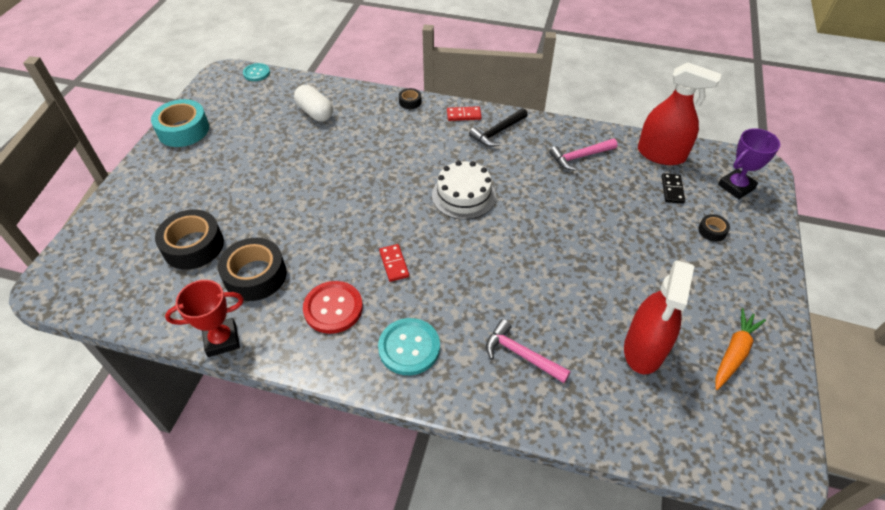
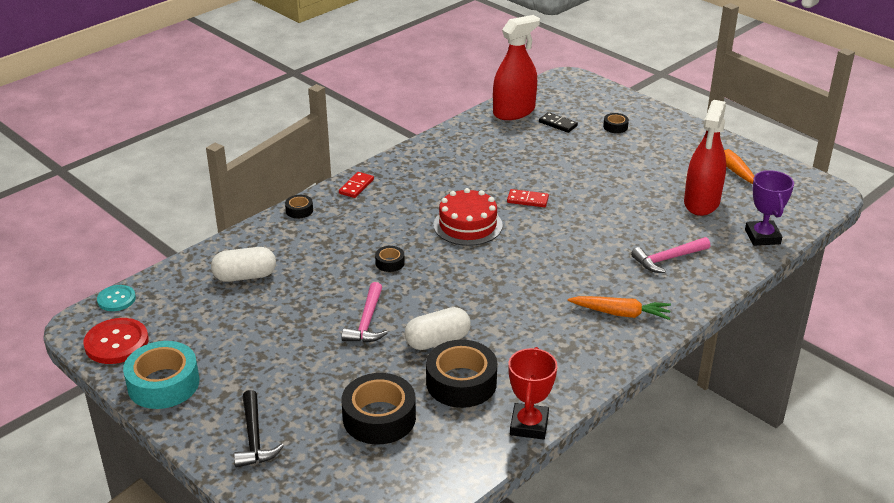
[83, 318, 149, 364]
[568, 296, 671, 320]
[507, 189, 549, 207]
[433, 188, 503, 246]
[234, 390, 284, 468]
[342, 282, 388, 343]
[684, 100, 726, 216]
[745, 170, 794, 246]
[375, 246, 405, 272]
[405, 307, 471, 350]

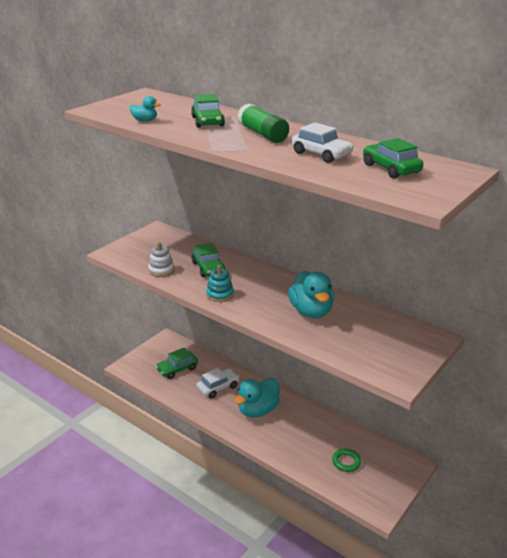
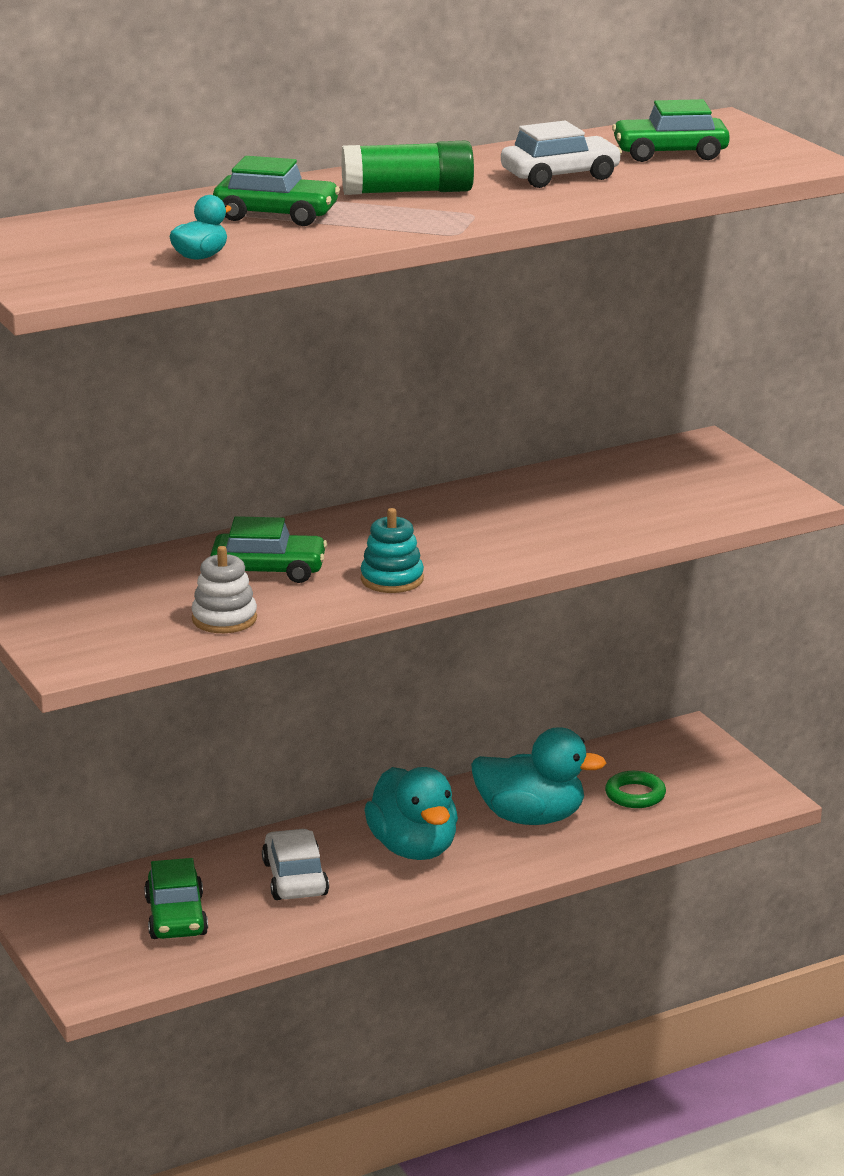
[471, 727, 606, 825]

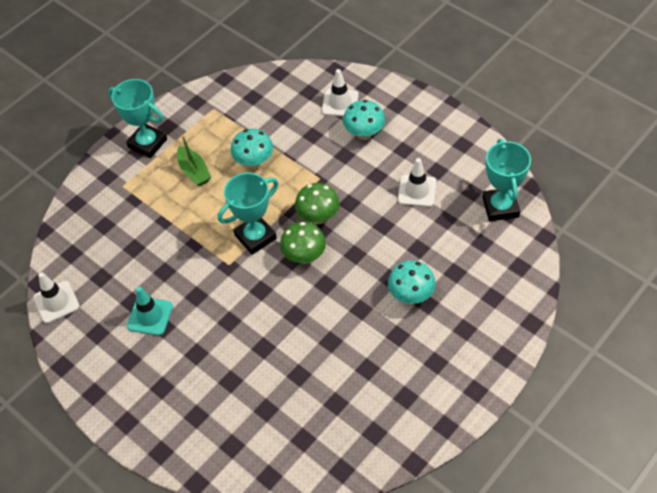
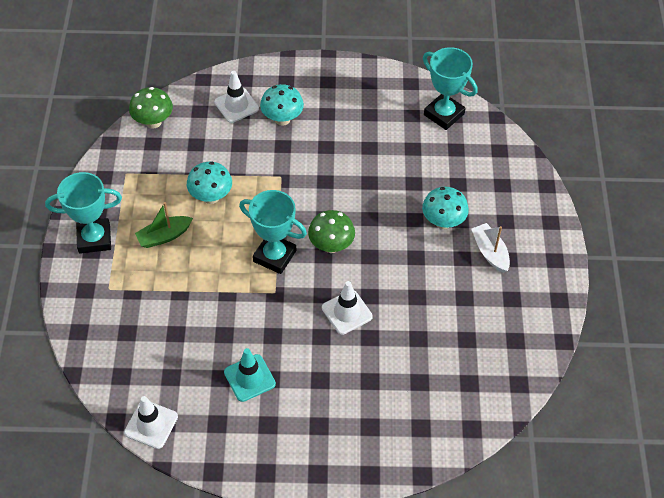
[135, 202, 193, 248]
[239, 190, 307, 274]
[129, 87, 173, 129]
[322, 281, 373, 335]
[472, 223, 510, 273]

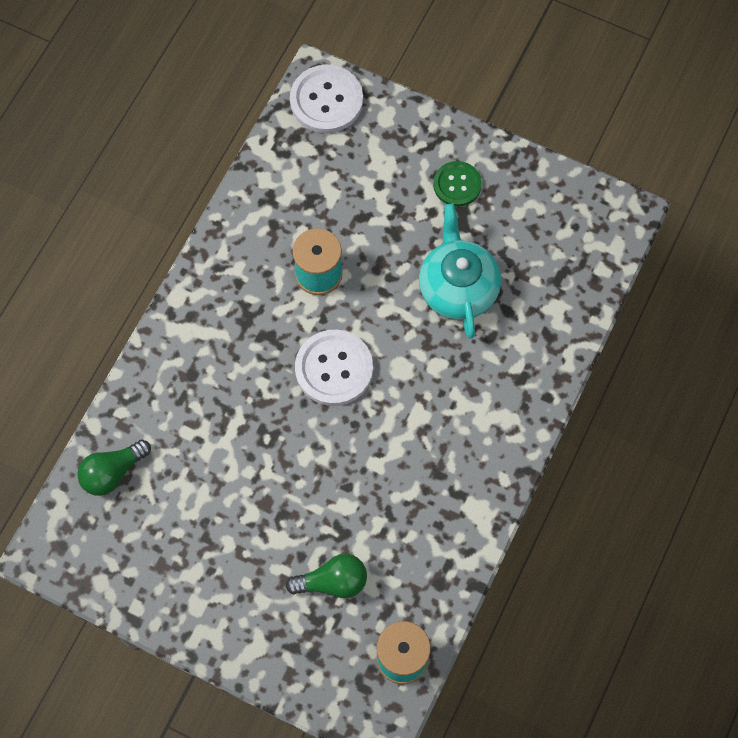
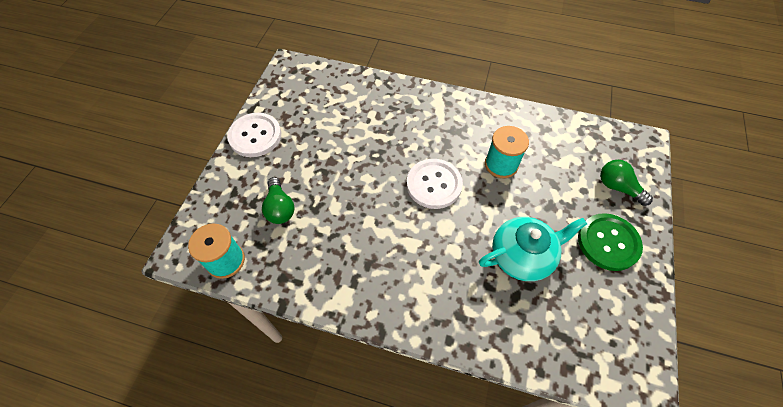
[600, 160, 653, 206]
[227, 113, 281, 157]
[578, 213, 643, 271]

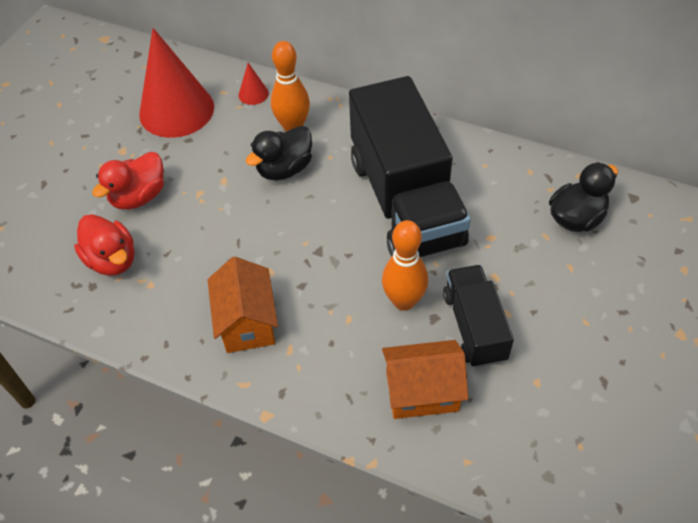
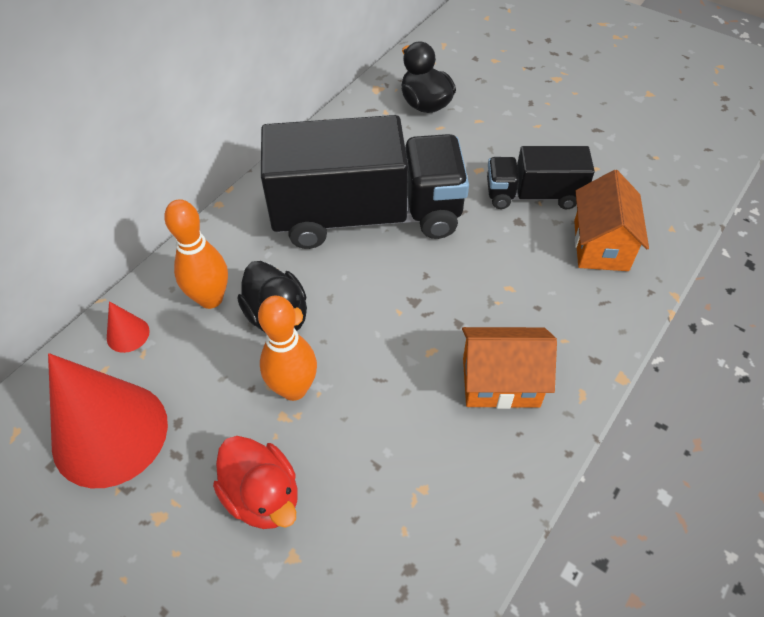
[74, 214, 135, 276] (first image)
[258, 296, 317, 401]

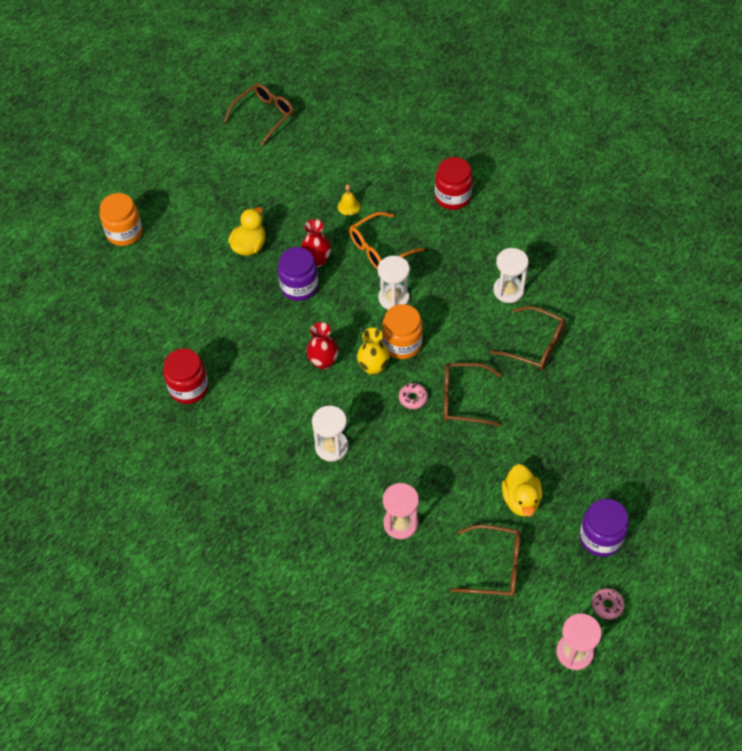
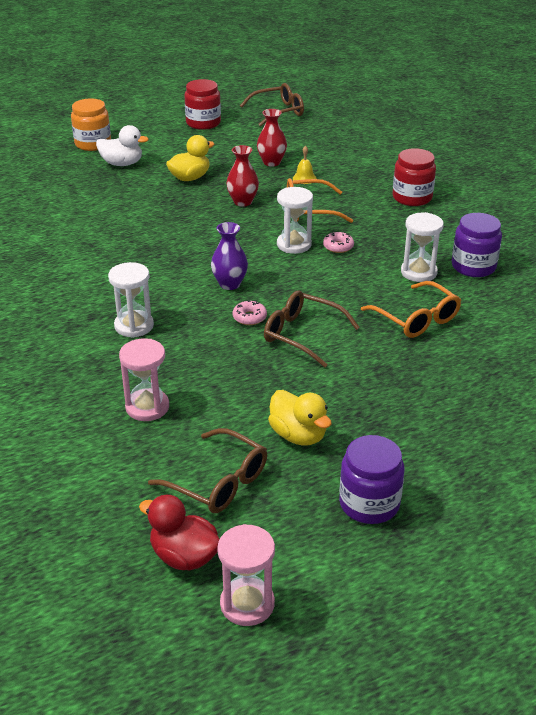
[184, 79, 221, 130]
[452, 213, 502, 277]
[257, 109, 287, 167]
[211, 222, 248, 290]
[382, 304, 423, 359] (first image)
[361, 281, 461, 338]
[268, 390, 332, 446]
[323, 232, 354, 253]
[96, 125, 149, 166]
[139, 495, 220, 570]

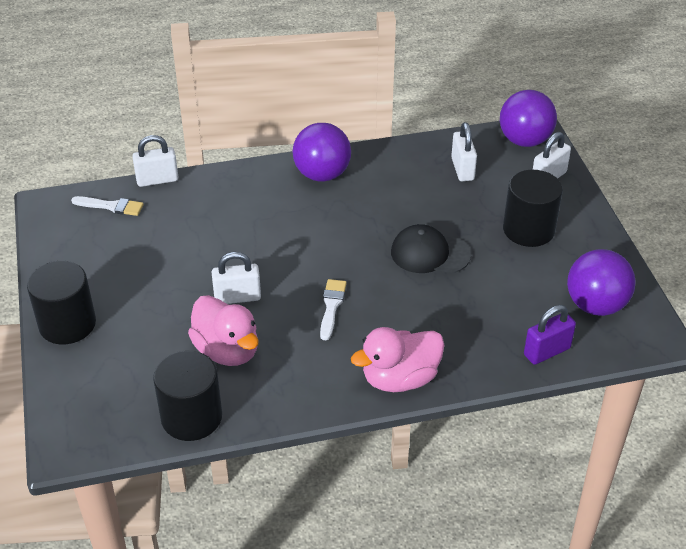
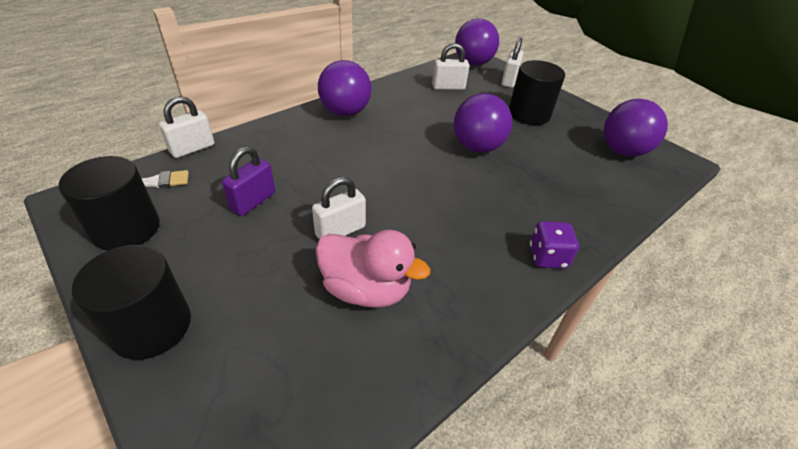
[59, 156, 160, 251]
[320, 279, 347, 340] (first image)
[530, 221, 579, 268]
[454, 93, 512, 153]
[432, 43, 469, 90]
[222, 146, 275, 216]

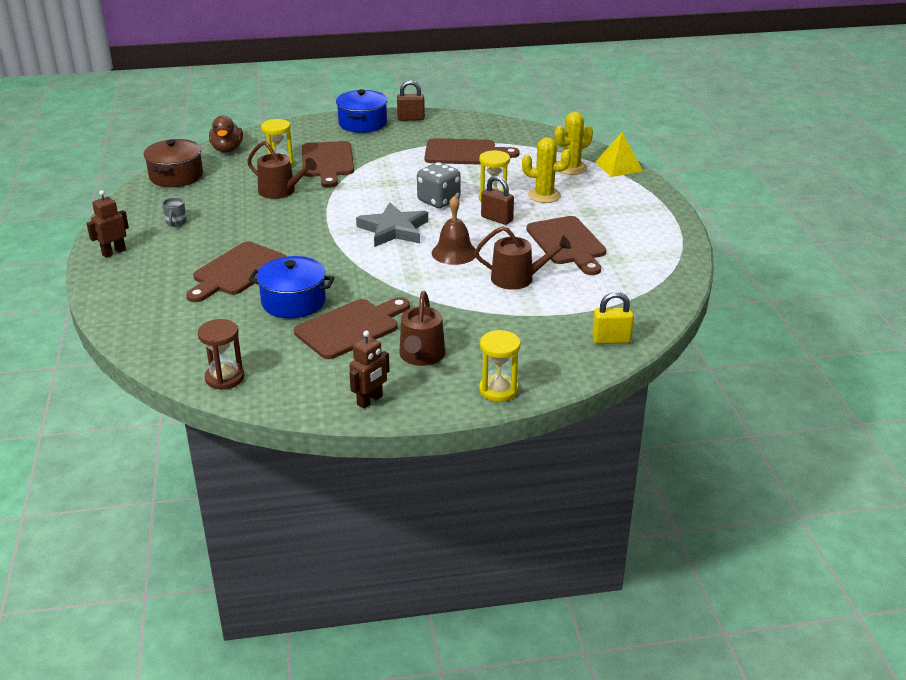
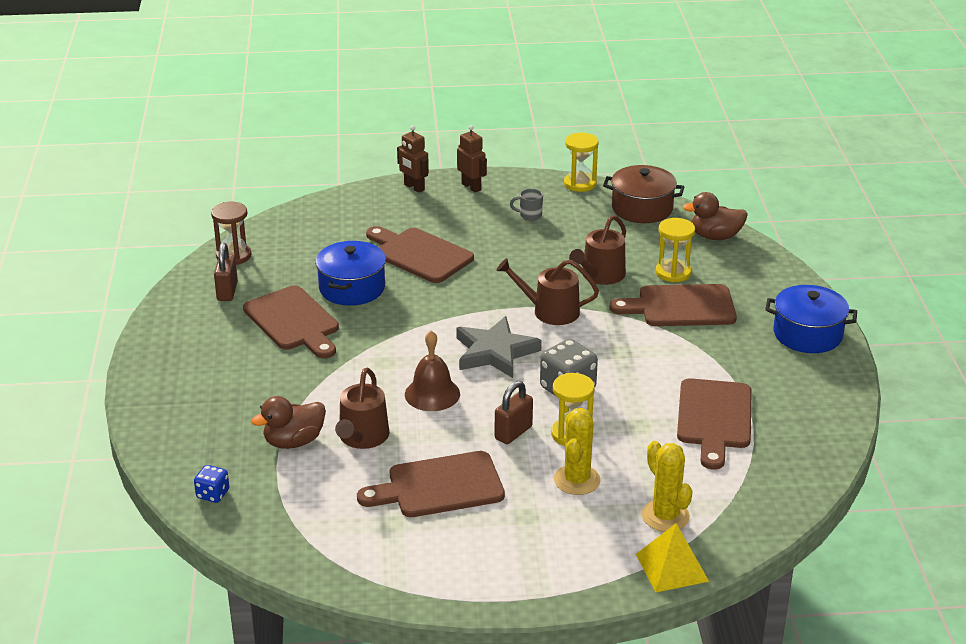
[397, 125, 429, 193]
[214, 243, 238, 301]
[496, 258, 599, 325]
[564, 133, 599, 192]
[194, 465, 229, 503]
[251, 396, 326, 449]

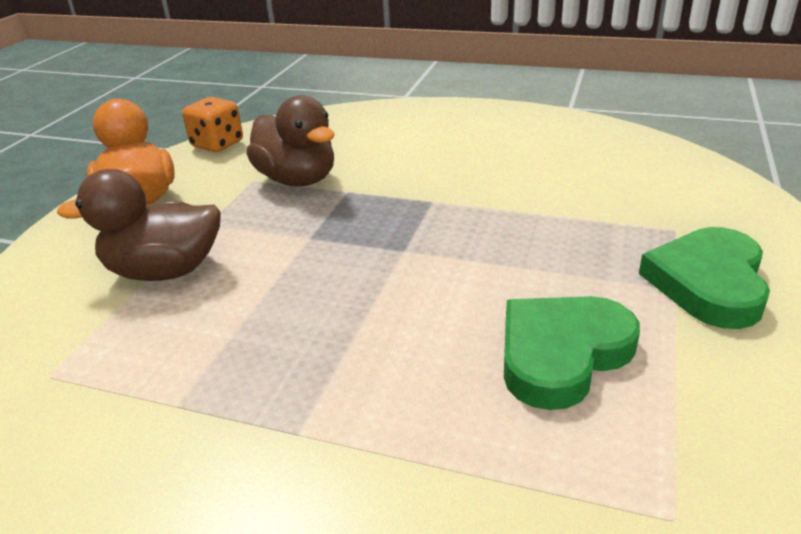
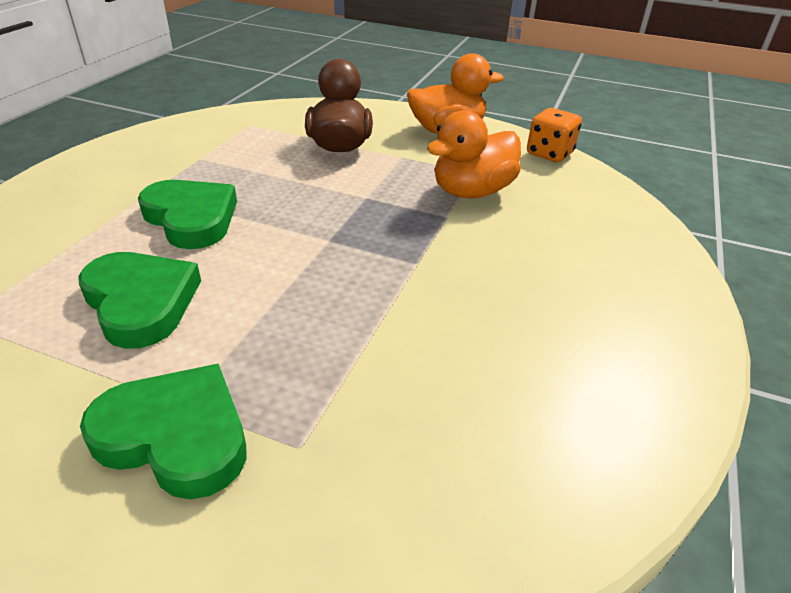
[427, 110, 521, 198]
[138, 180, 237, 249]

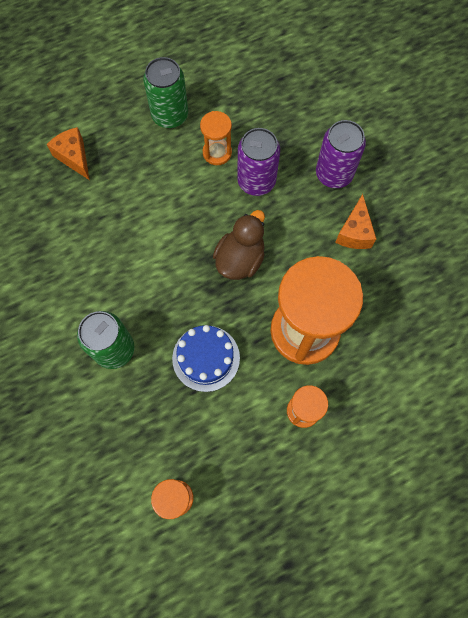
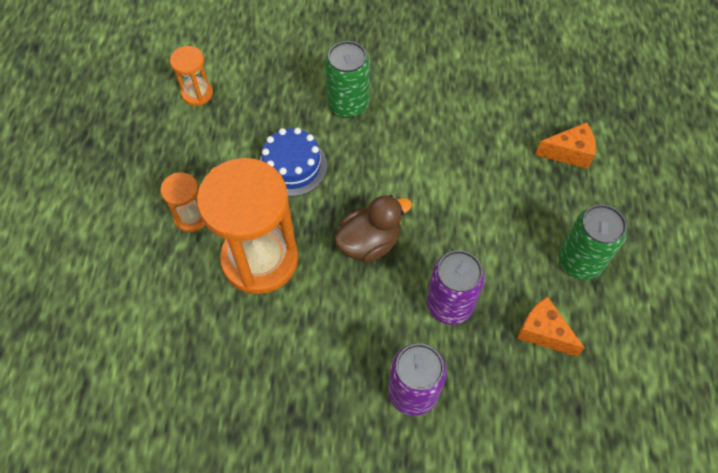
[200, 111, 232, 165] (first image)
[334, 195, 412, 263]
[517, 296, 585, 357]

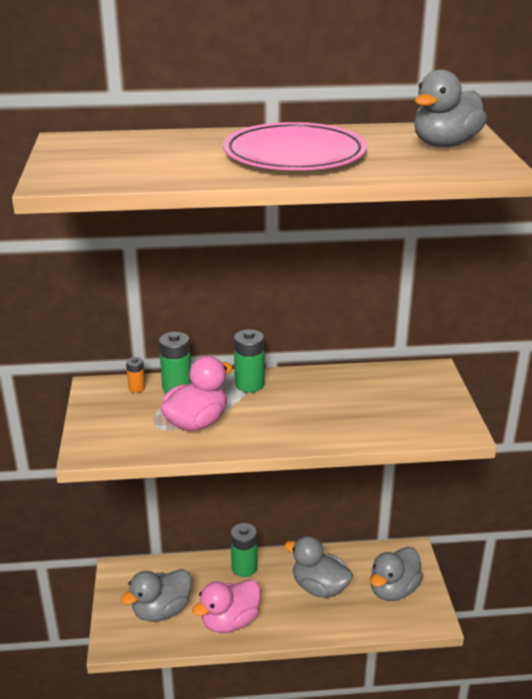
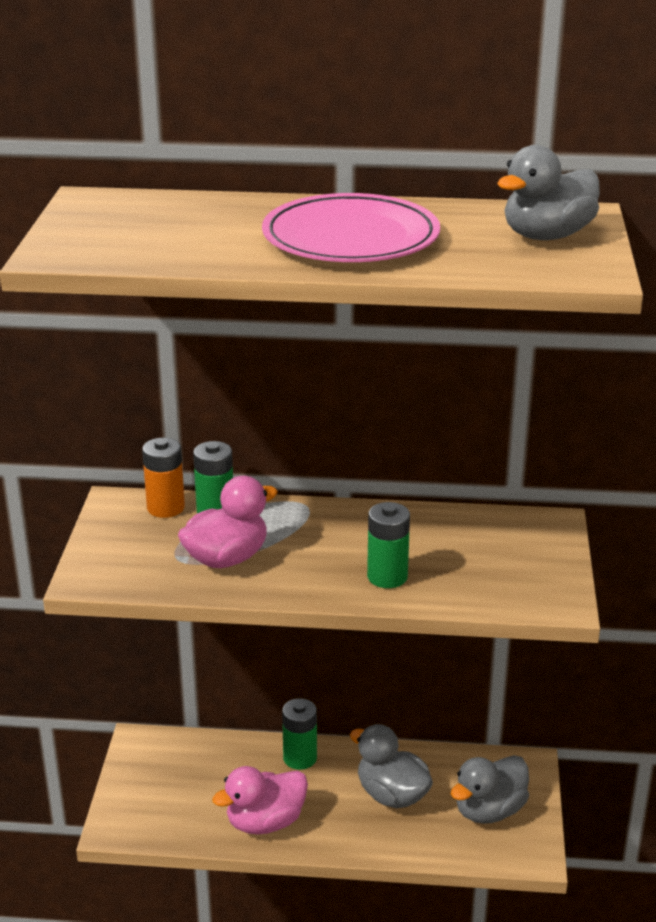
[121, 569, 192, 622] (first image)
[142, 438, 185, 518]
[367, 502, 410, 588]

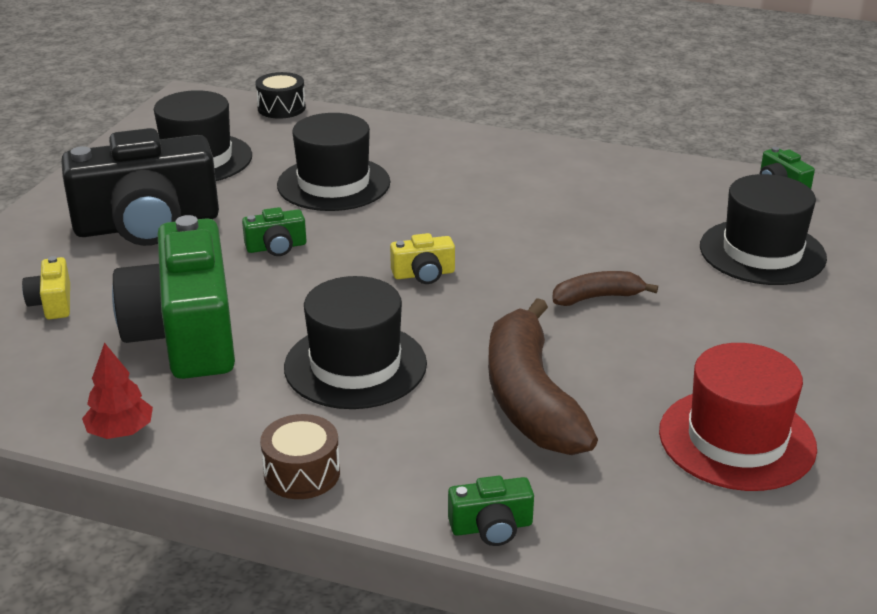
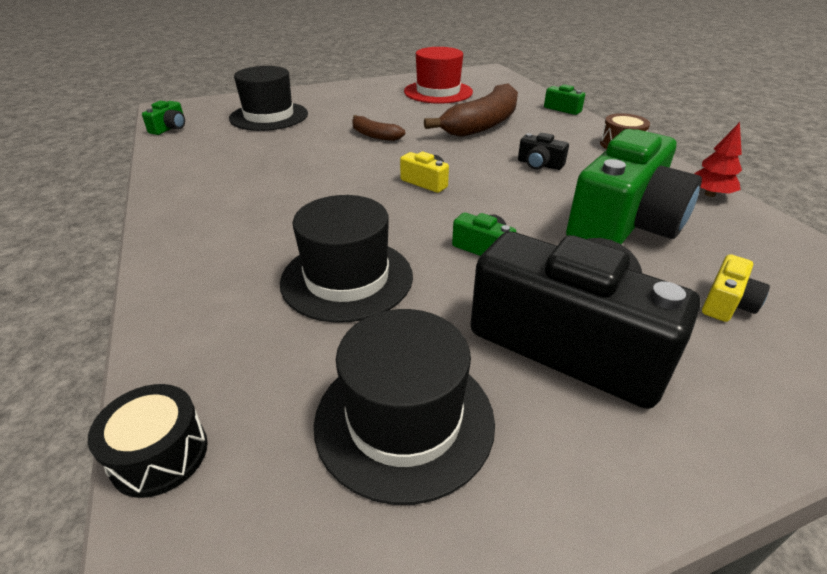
[518, 133, 569, 170]

